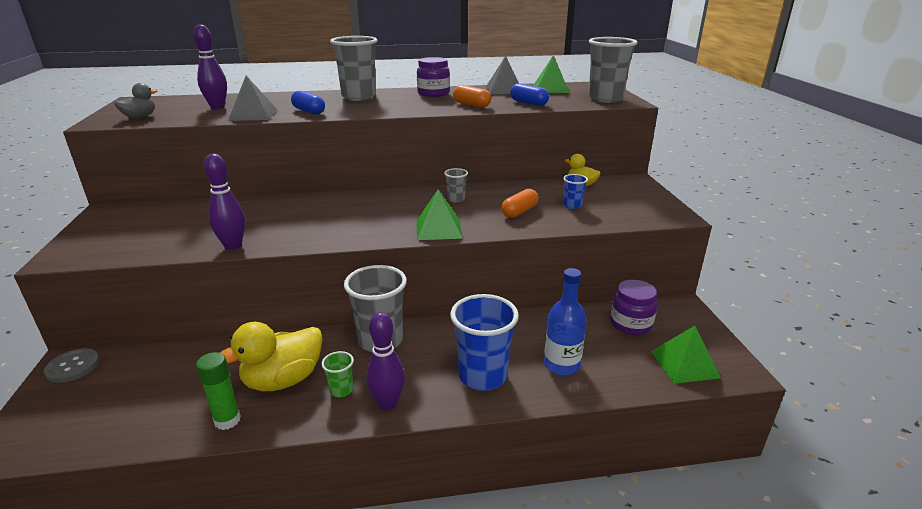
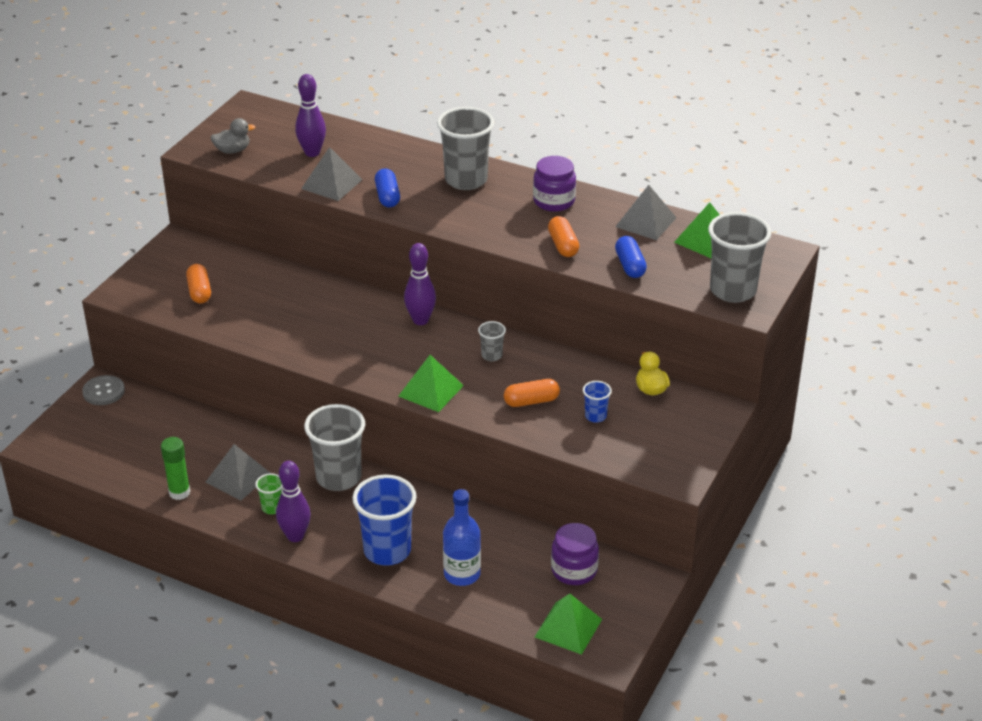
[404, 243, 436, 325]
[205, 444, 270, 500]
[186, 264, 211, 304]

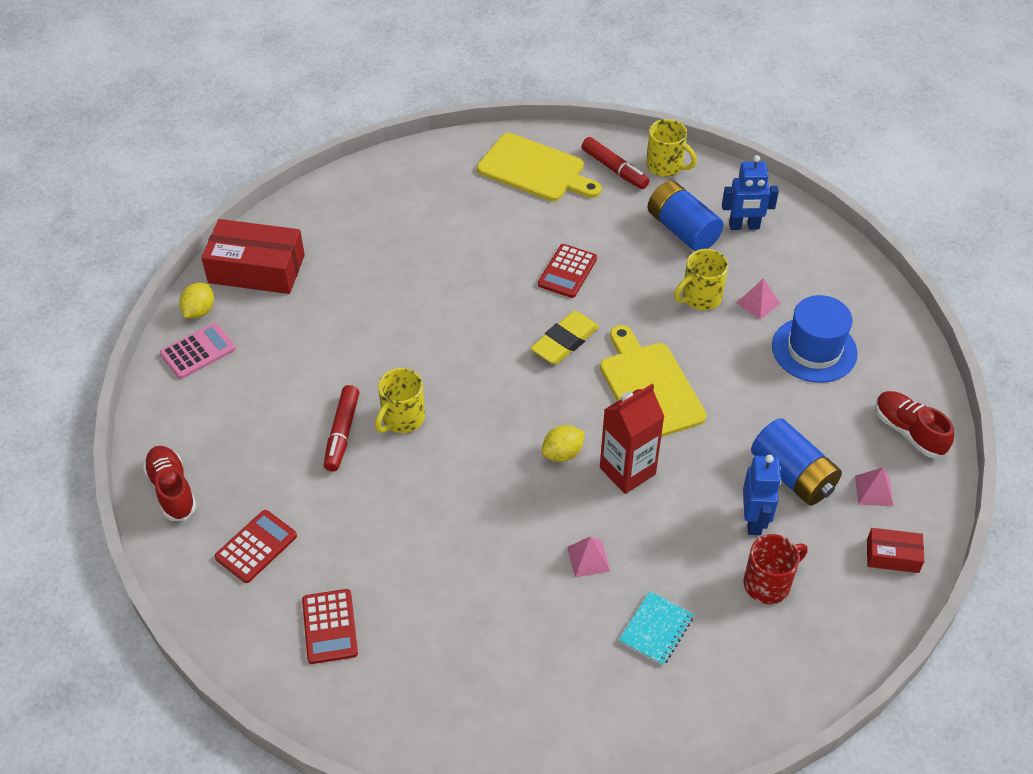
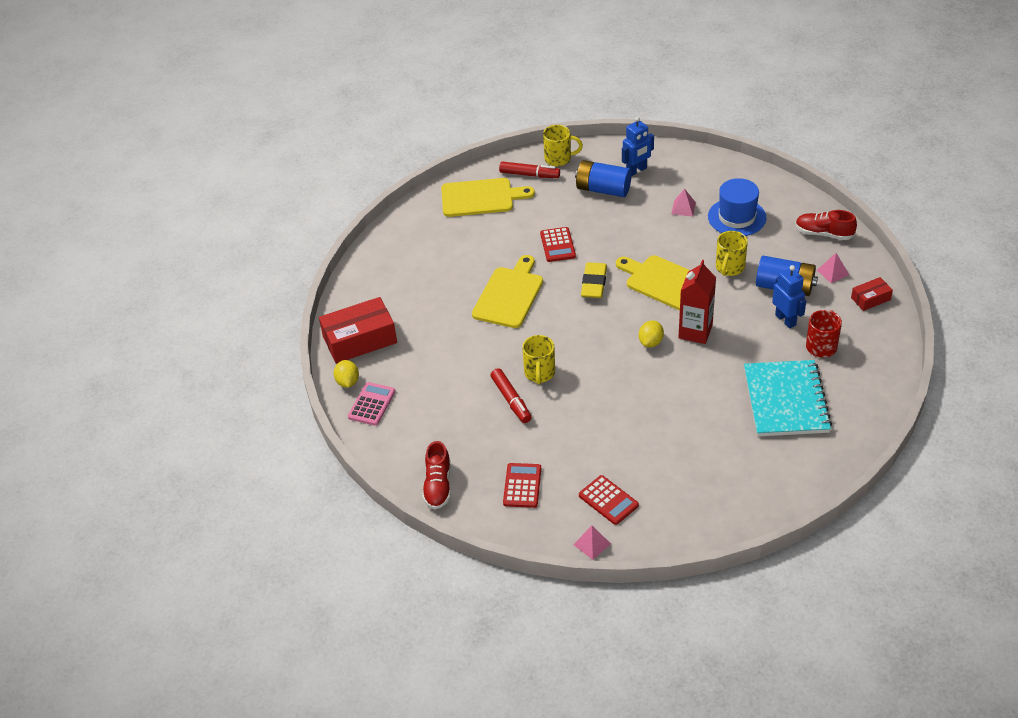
[422, 441, 451, 509]
[573, 526, 611, 560]
[744, 360, 832, 436]
[716, 231, 748, 276]
[472, 255, 543, 328]

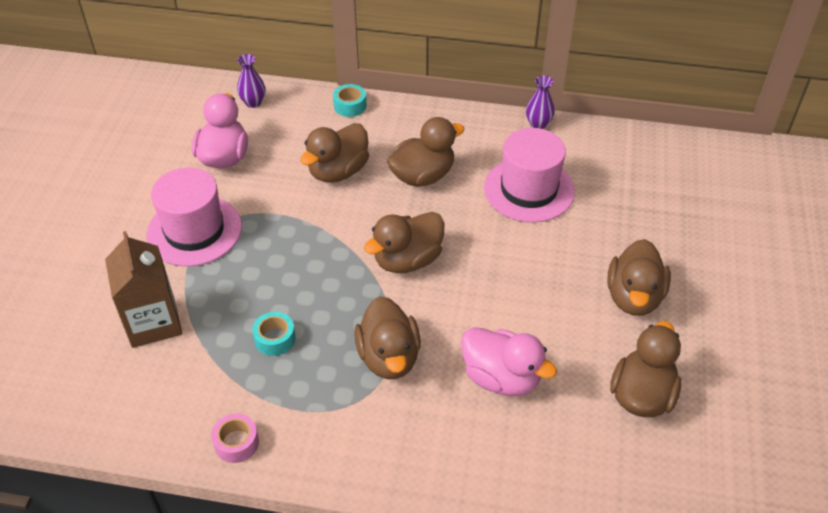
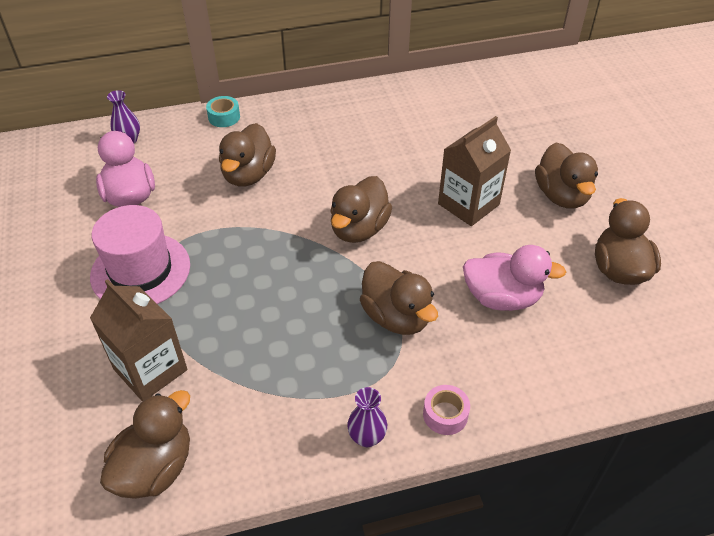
[423, 385, 470, 435]
[252, 312, 296, 356] (first image)
[100, 390, 190, 499]
[484, 128, 575, 223] (first image)
[347, 387, 387, 447]
[438, 116, 511, 226]

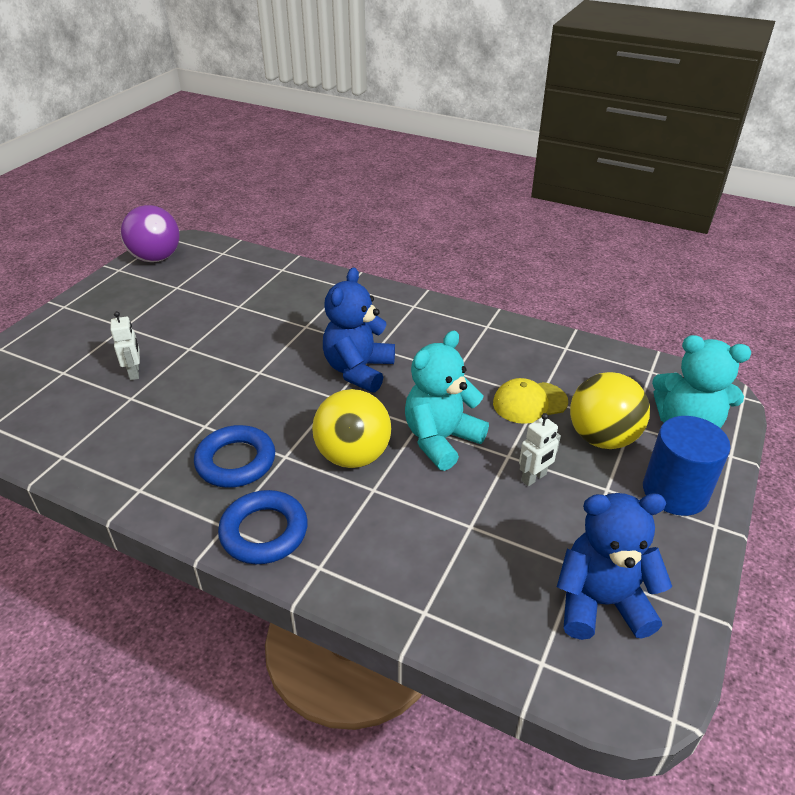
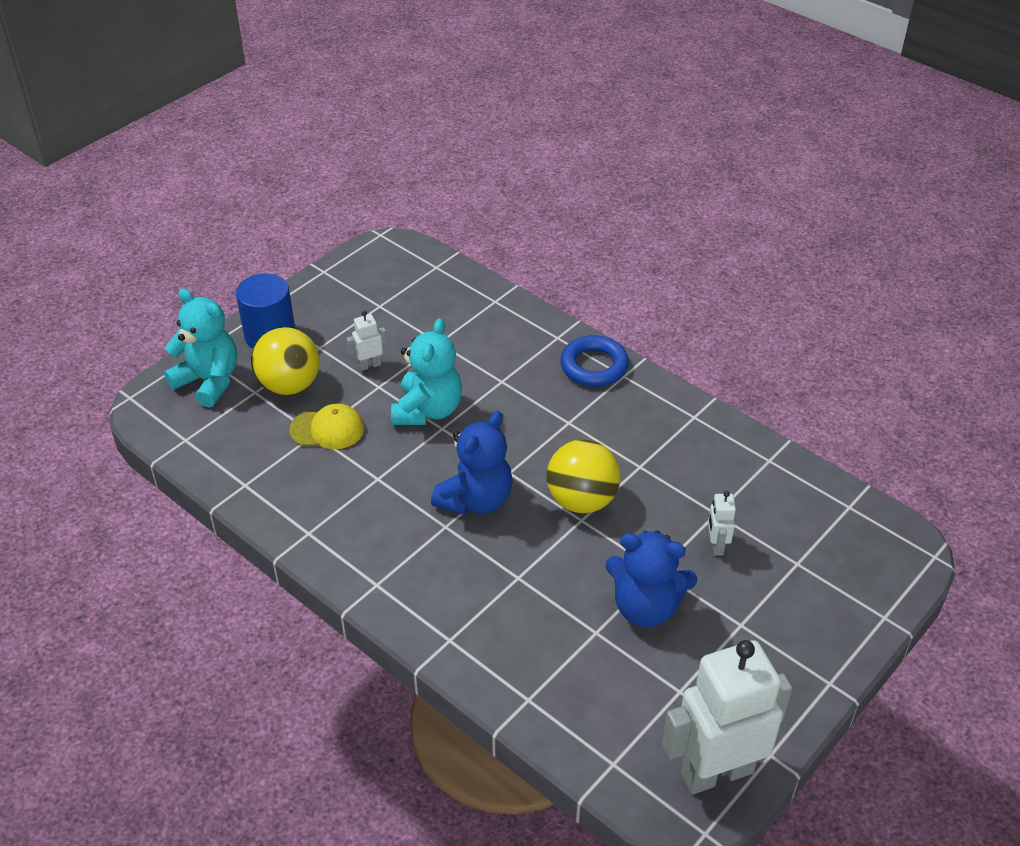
[662, 640, 792, 794]
[194, 425, 275, 488] (first image)
[547, 439, 620, 513]
[391, 318, 462, 425]
[605, 530, 697, 627]

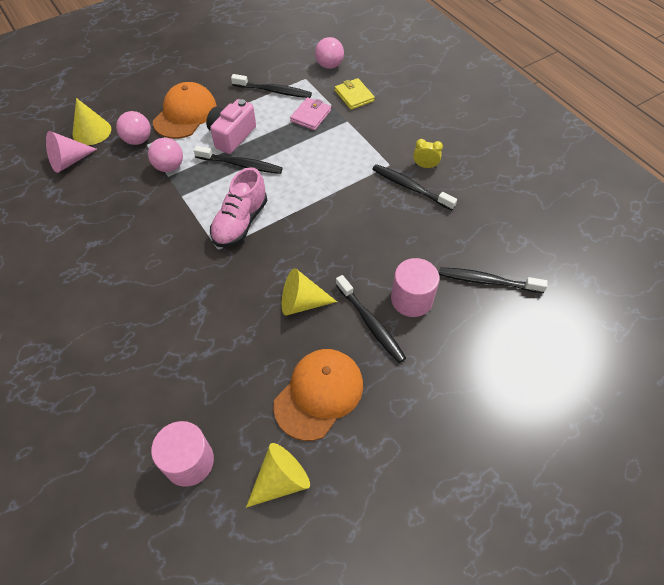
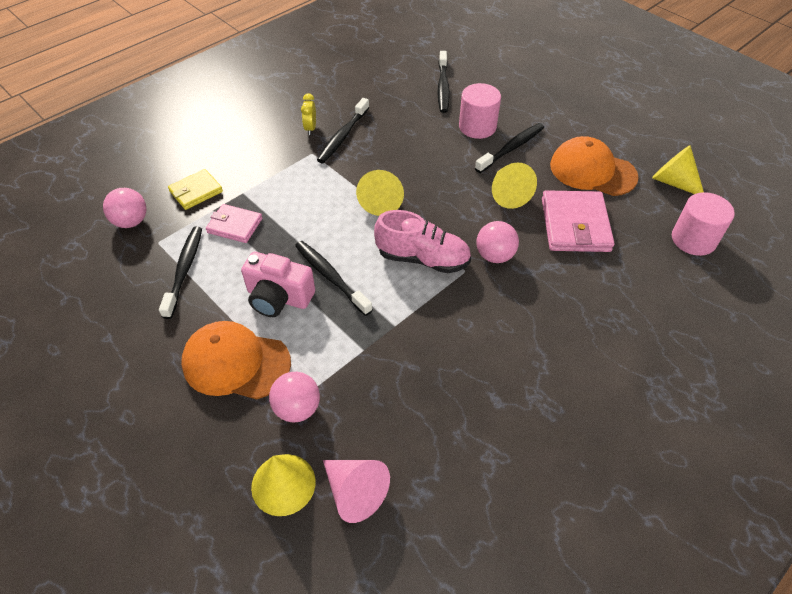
[476, 221, 519, 263]
[295, 241, 372, 316]
[356, 170, 404, 216]
[542, 190, 615, 252]

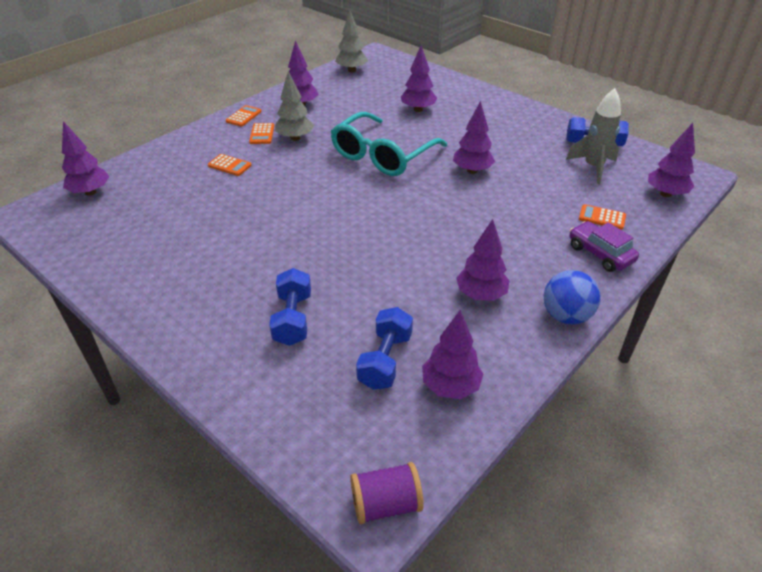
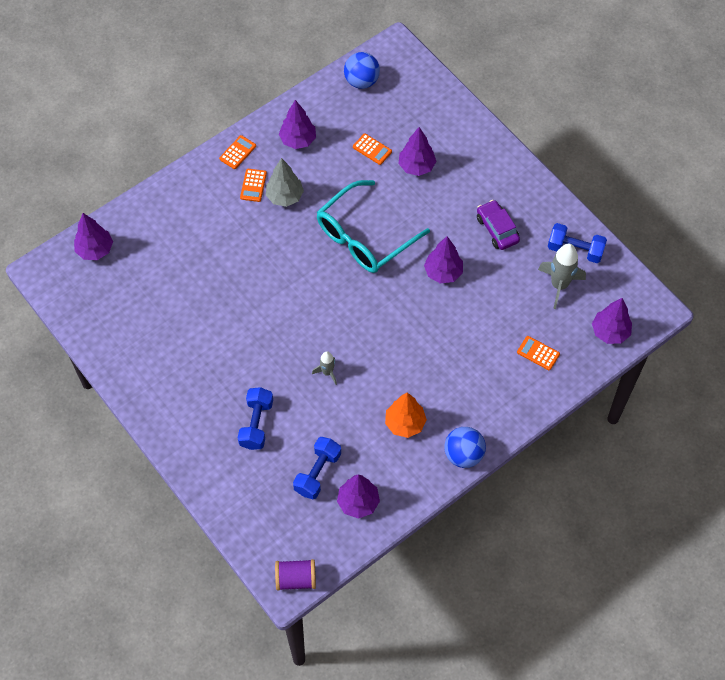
[353, 133, 392, 165]
[344, 52, 380, 89]
[385, 393, 427, 438]
[477, 200, 520, 250]
[312, 351, 337, 385]

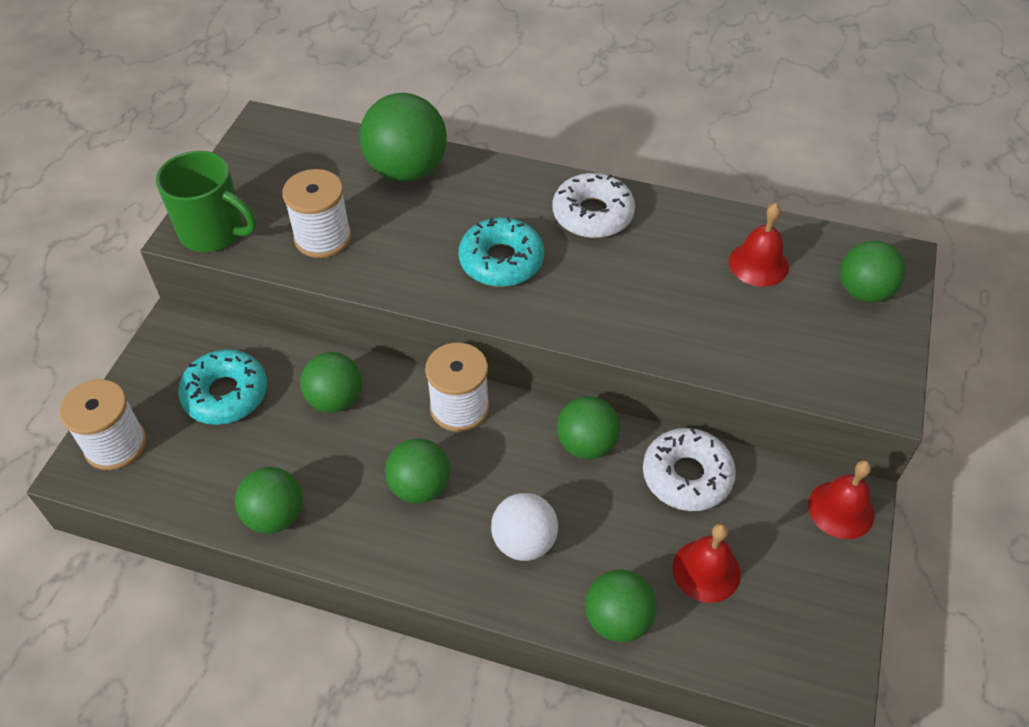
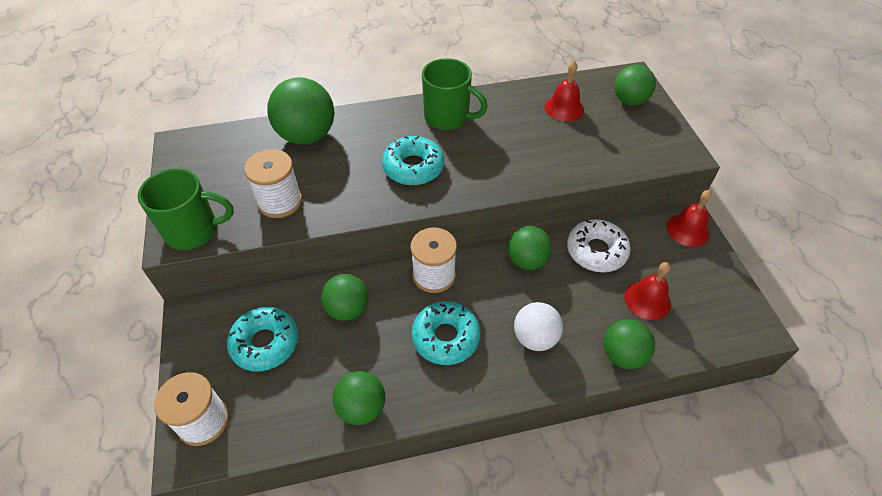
[411, 301, 481, 365]
[422, 58, 488, 130]

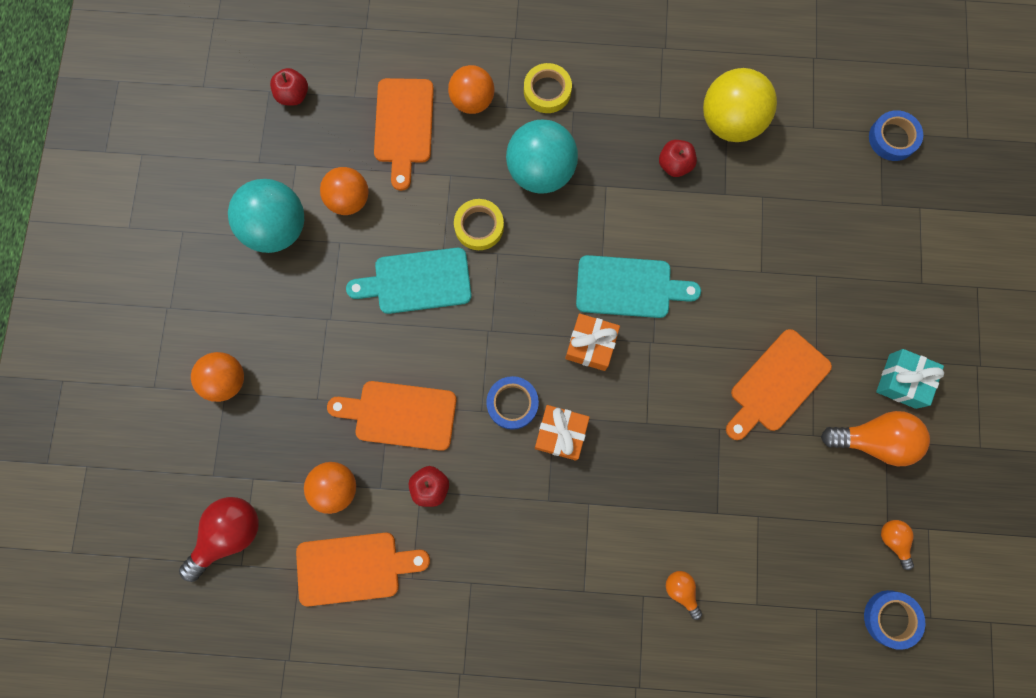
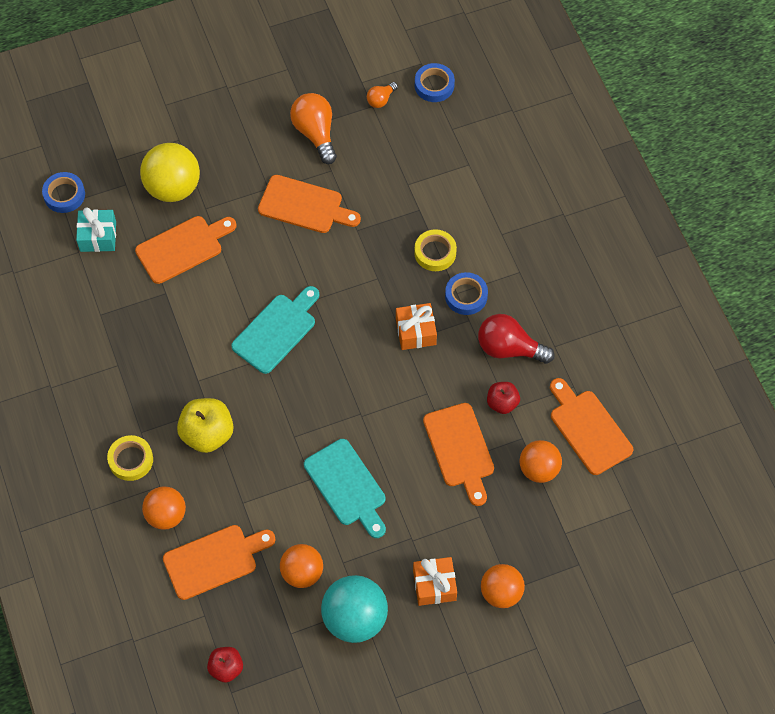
[478, 314, 555, 364]
[414, 229, 457, 271]
[445, 272, 488, 315]
[177, 398, 234, 453]
[413, 557, 457, 606]
[231, 286, 319, 374]
[659, 140, 697, 177] (first image)
[666, 571, 702, 620] (first image)
[140, 143, 200, 202]
[76, 208, 116, 252]
[135, 216, 236, 284]

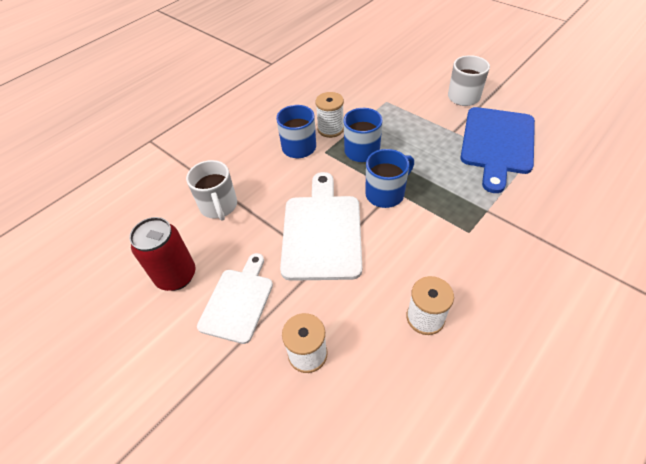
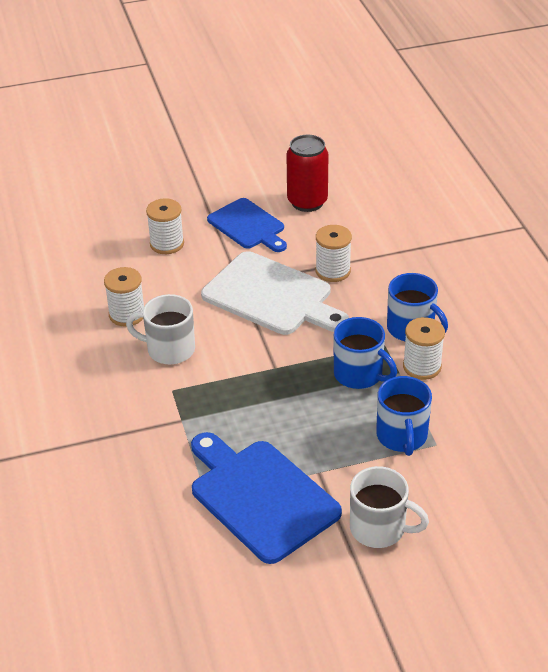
[126, 294, 195, 365]
[207, 198, 287, 252]
[376, 376, 432, 456]
[315, 225, 352, 282]

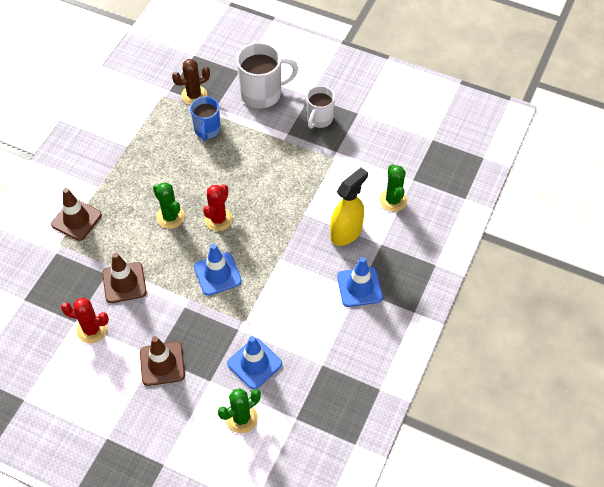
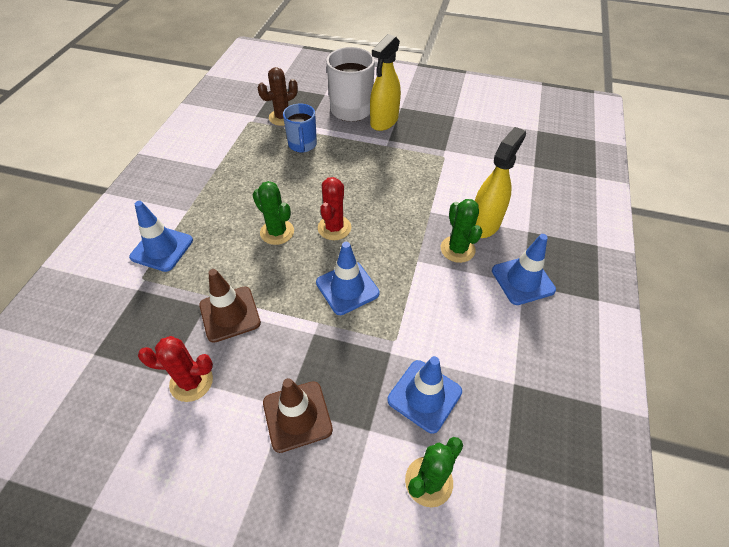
[129, 201, 193, 272]
[306, 86, 335, 129] (first image)
[441, 199, 482, 263]
[370, 34, 401, 131]

